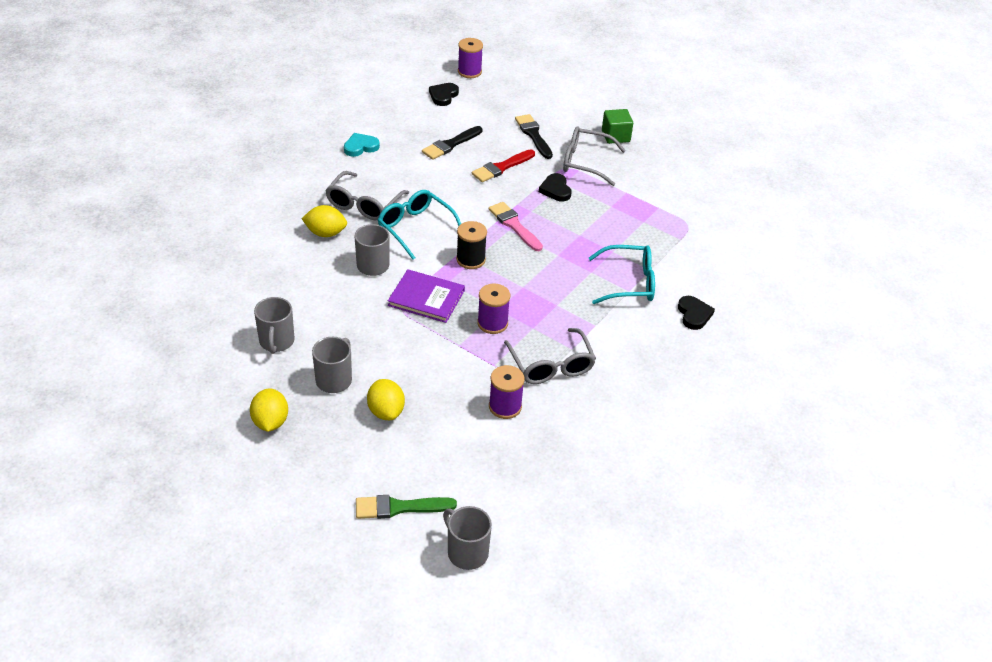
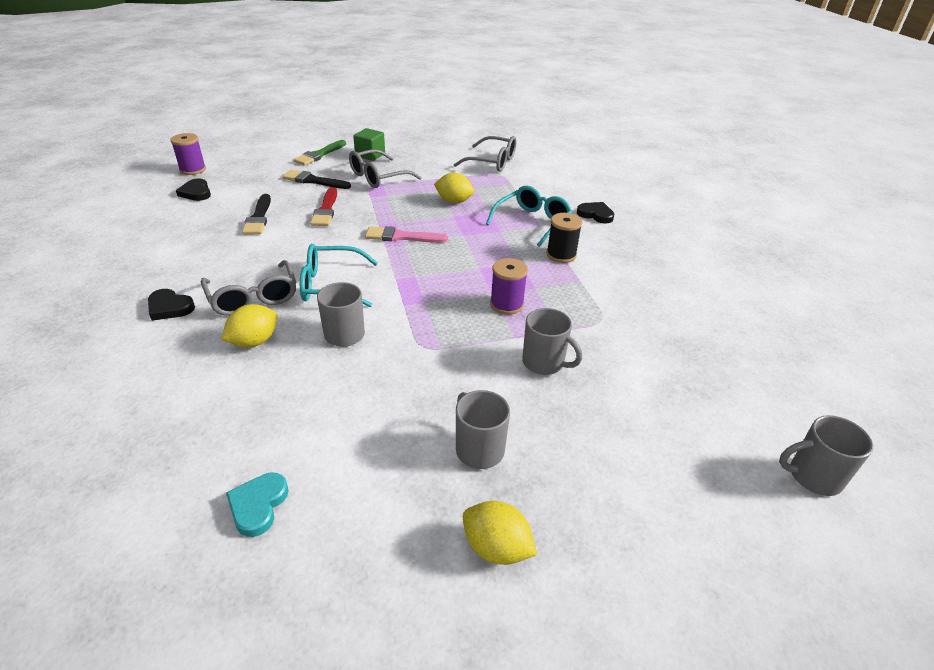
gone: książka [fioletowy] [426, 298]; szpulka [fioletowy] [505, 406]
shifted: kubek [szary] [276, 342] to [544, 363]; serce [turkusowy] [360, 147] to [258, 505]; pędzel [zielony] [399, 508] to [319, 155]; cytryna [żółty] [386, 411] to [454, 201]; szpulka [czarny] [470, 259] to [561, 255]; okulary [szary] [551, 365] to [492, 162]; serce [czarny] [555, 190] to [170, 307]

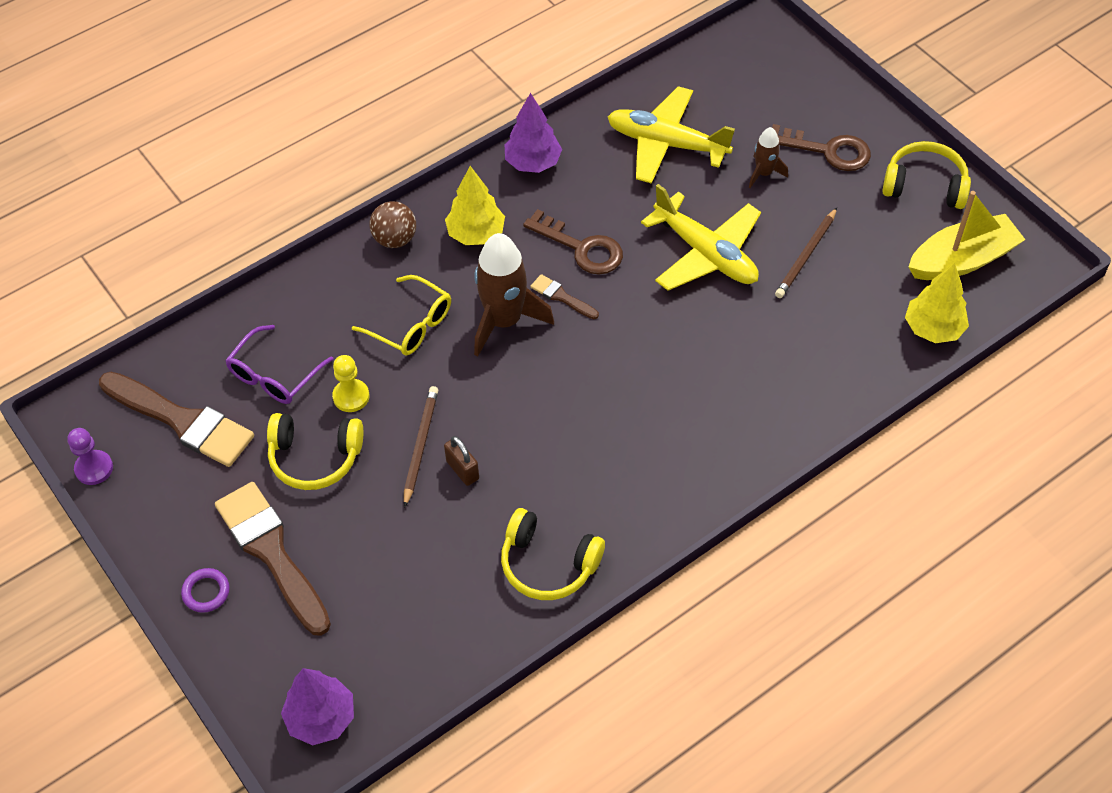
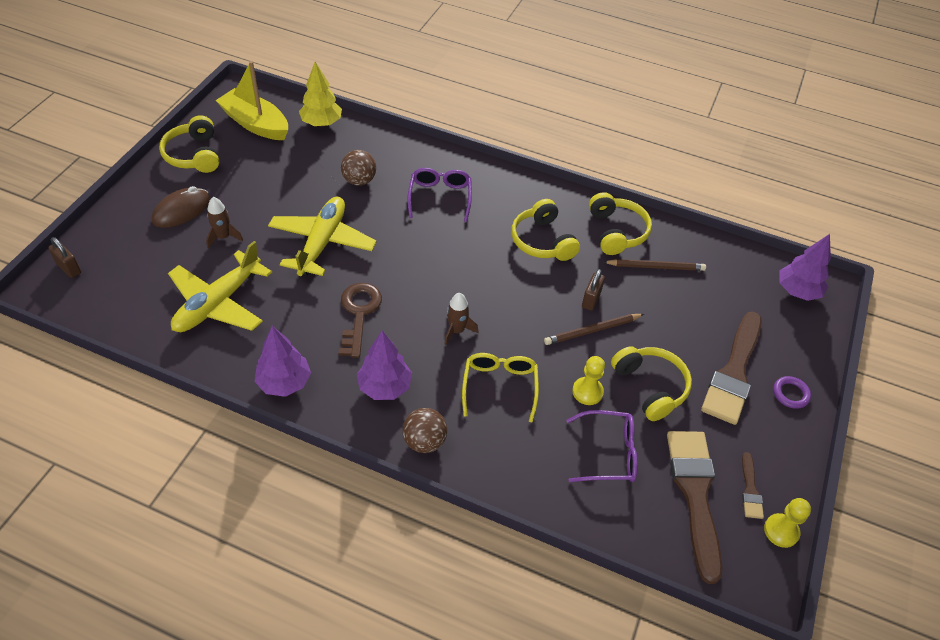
new: kłódka [brązowy] [69, 268]; piłka [brązowy] [359, 180]; okulary [fioletowy] [440, 197]; słuchawki [żółty] [542, 241]
shifted: pędzel [brązowy] [561, 297] to [750, 490]; ołówek [brązowy] [806, 256] to [655, 267]
swapped: klucz [brązowy] [827, 150] to myszka [brązowy] [181, 210]
repainted: pionek [fioletowy] [94, 468] to pionek [żółty] [781, 531]; drzewko [żółty] [476, 234] to drzewko [fioletowy] [385, 387]
rotated: samolot [żółty] [667, 144] = [218, 303] 45 degrees clockwise
scaled: rakieta [brązowy] [504, 321] = [457, 331] x0.52

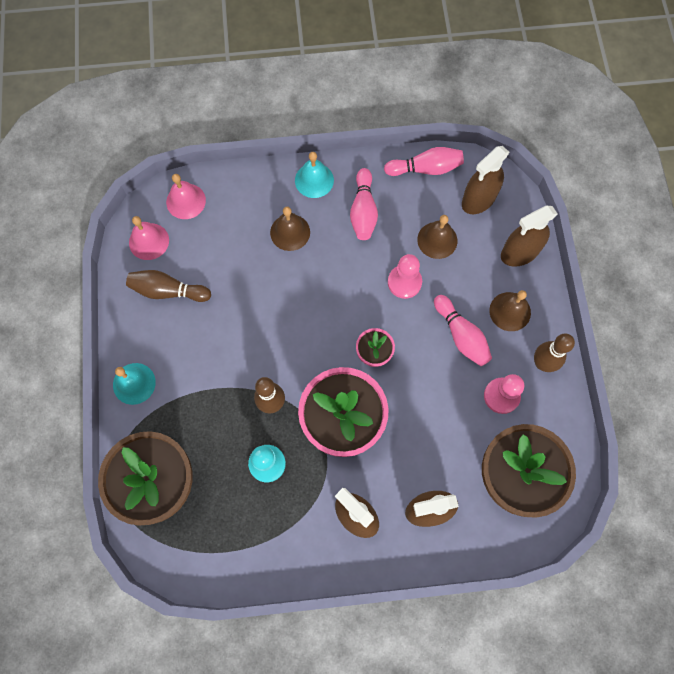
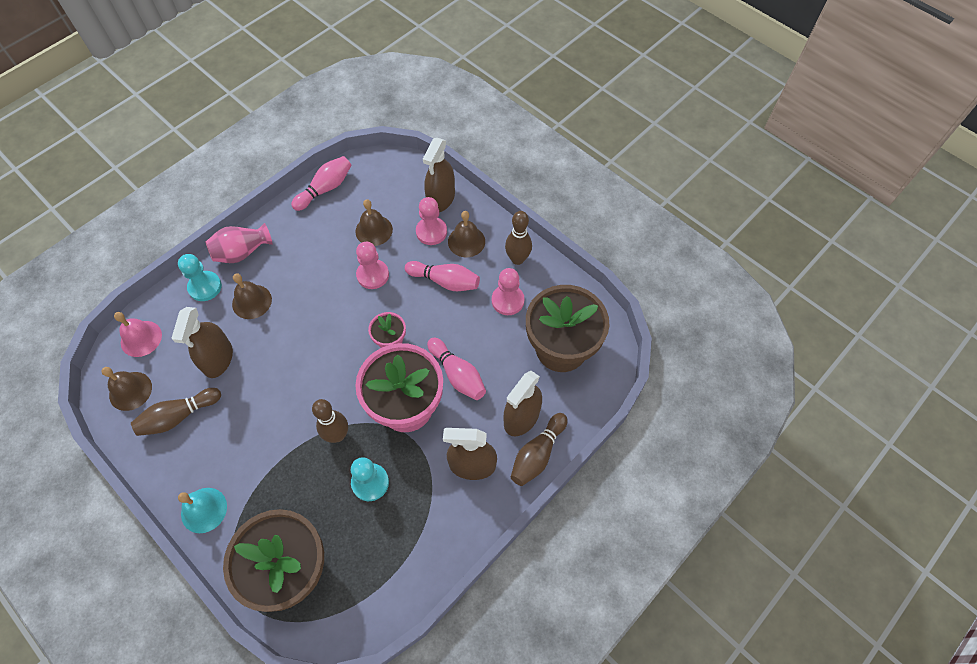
new: pionek [turkusowy] [205, 287]; pionek [różowy] [431, 232]; kręgiel [brązowy] [537, 454]
shifted: kręgiel [różowy] [363, 211] to [457, 374]; spryskiwacz [brązowy] [478, 199] to [218, 359]
swapped: dzwonek [turkusowy] [314, 180] to wazon [różowy] [242, 252]
repainted: dzwonek [różowy] [149, 241] to dzwonek [brązowy] [130, 391]

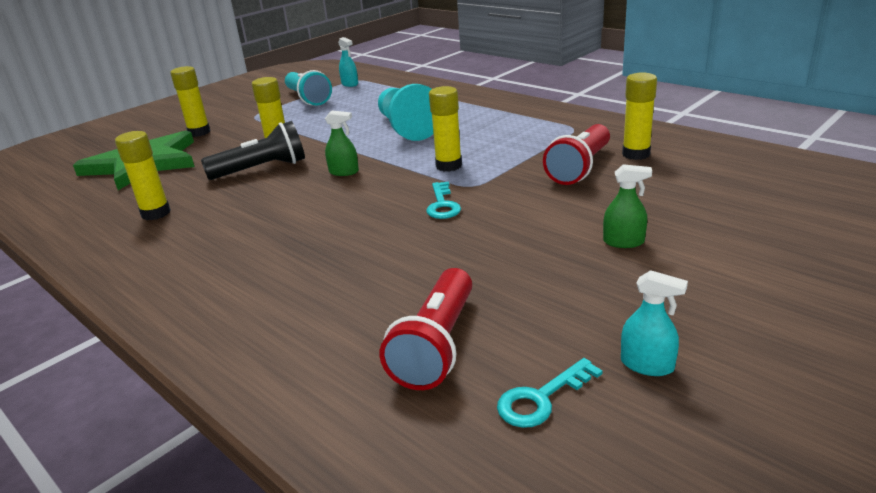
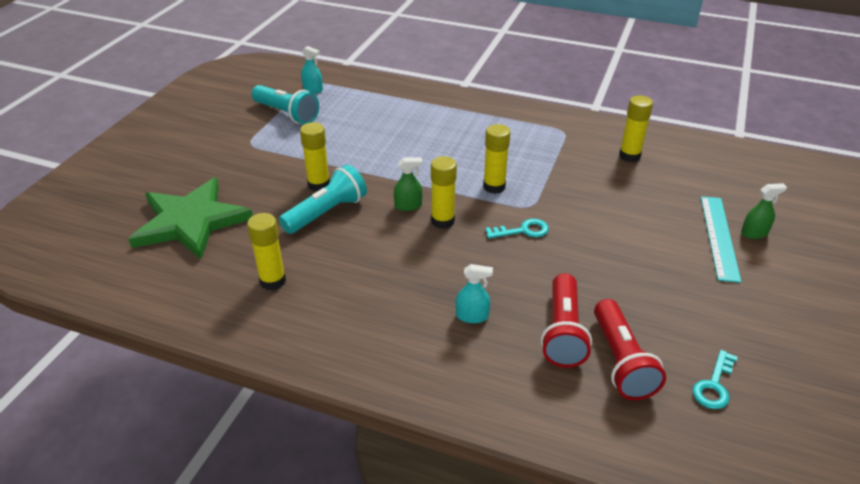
gone: pionek [turkusowy] [407, 128]
new: linijka [turkusowy] [719, 237]
shifted: klej w sztyfcie [żółty] [199, 132] to [442, 221]; latarka [czerwony] [580, 168] to [563, 332]; spryskiwacz [zielony] [623, 242] to [754, 233]; spryskiwacz [turkusowy] [647, 365] to [472, 316]
repainted: latarka [czarny] [262, 169] to latarka [turkusowy] [326, 213]
rotated: klucz [turkusowy] [442, 205] = [523, 231] 75 degrees counterclockwise

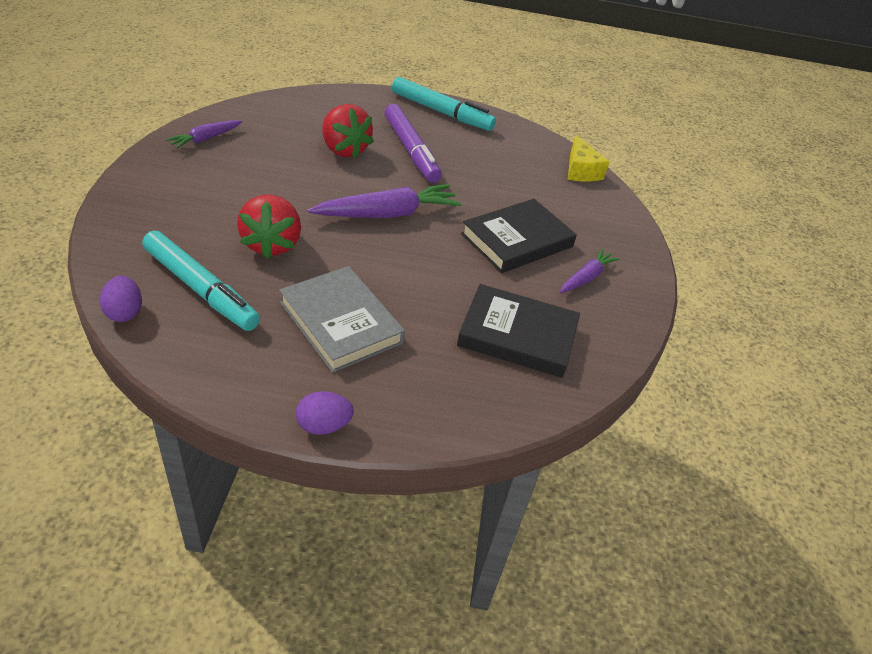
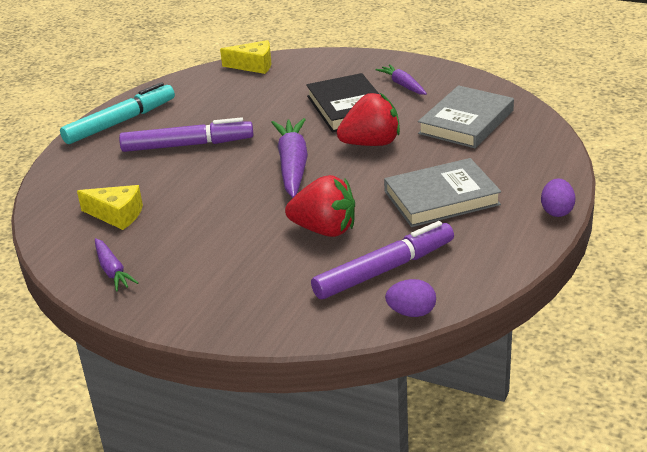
new: ser [żółty] [117, 215]
shifted: truskawka [czerwony] [344, 150] to [371, 143]
repainted: flamaster [turkusowy] [201, 289] to flamaster [fioletowy] [384, 270]; książka [czarny] [517, 335] to książka [szary] [466, 122]

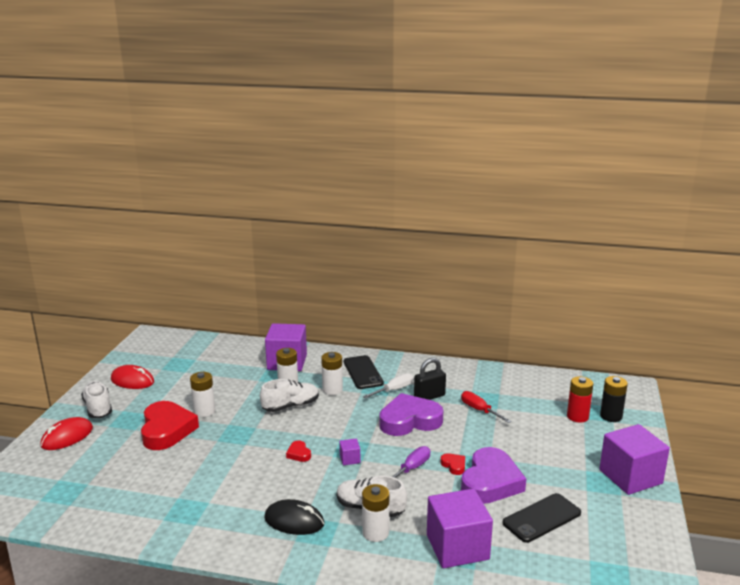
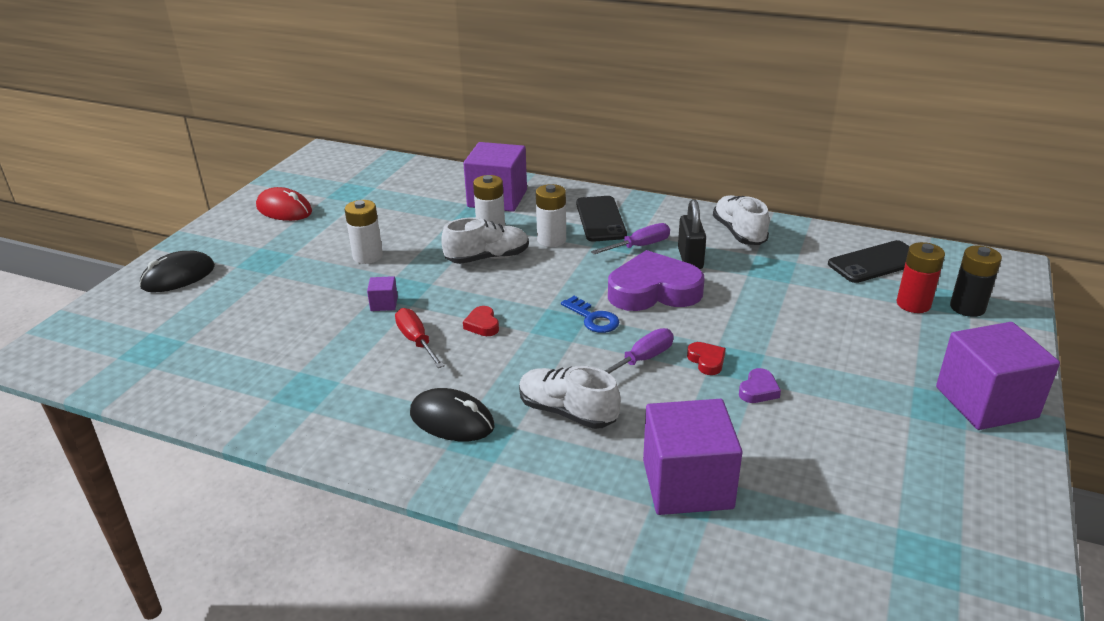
gone: serce [czerwony] [166, 430]; bateria [biały] [375, 533]
new: klucz [niebieski] [593, 318]
shifted: but [biały] [98, 408] to [739, 233]; sześcian [fioletowy] [350, 459] to [384, 304]; śrubokręt [czerwony] [480, 410] to [416, 341]; telefon [czarny] [542, 518] to [876, 262]
repainted: myszka [czerwony] [67, 437] to myszka [czarny] [178, 277]; śrubokręt [biały] [394, 390] to śrubokręt [fioletowy] [639, 246]
rotated: kłódka [czarny] [429, 396] = [690, 259] 75 degrees counterclockwise
scaled: serce [fioletowy] [490, 482] = [758, 390] x0.41

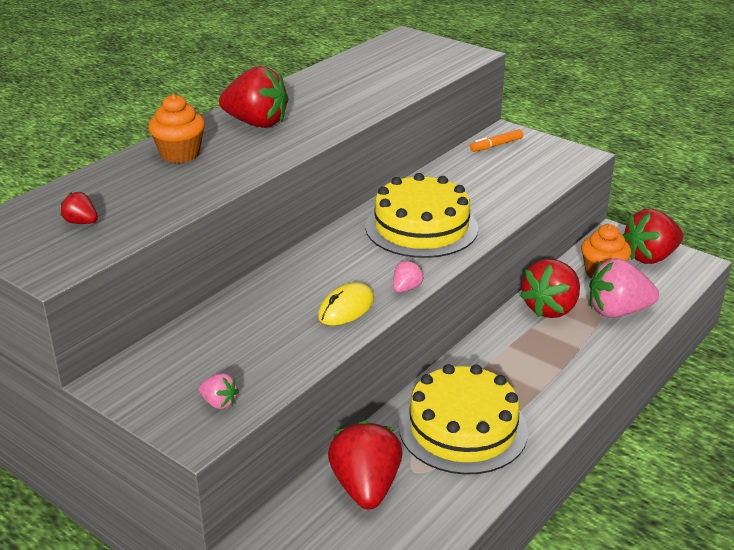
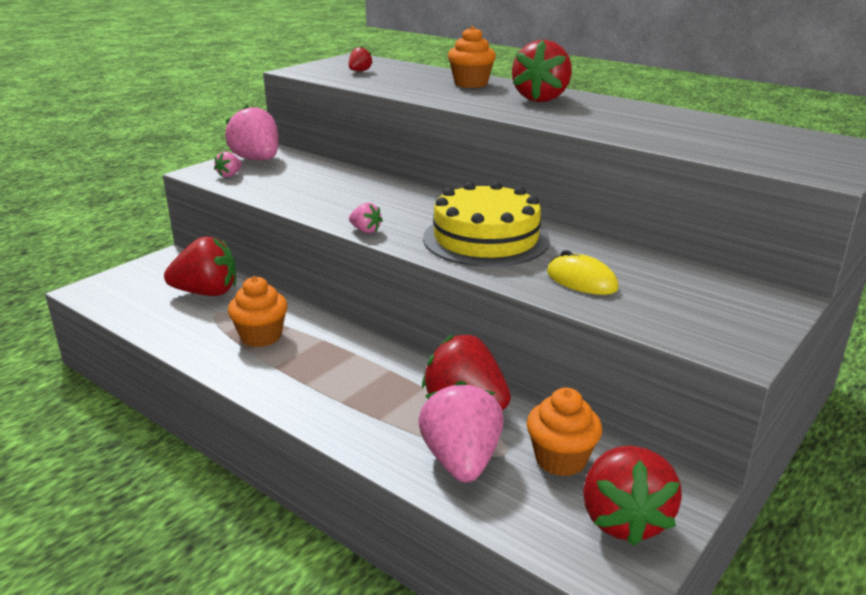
gone: flamaster [pomarańczowy] [496, 145]
new: truskawka [różowy] [257, 160]
shifted: myszka [żółty] [346, 308] to [581, 281]
swapped: tort [żółty] [463, 428] to muffinka [pomarańczowy] [261, 336]
rotated: truskawka [czerwony] [650, 257] = [624, 519] 150 degrees counterclockwise

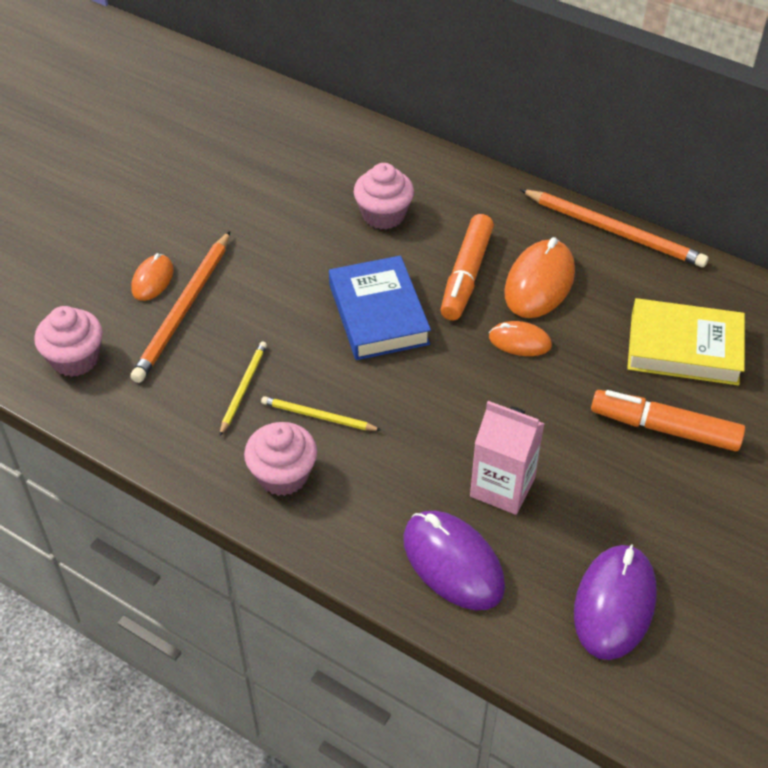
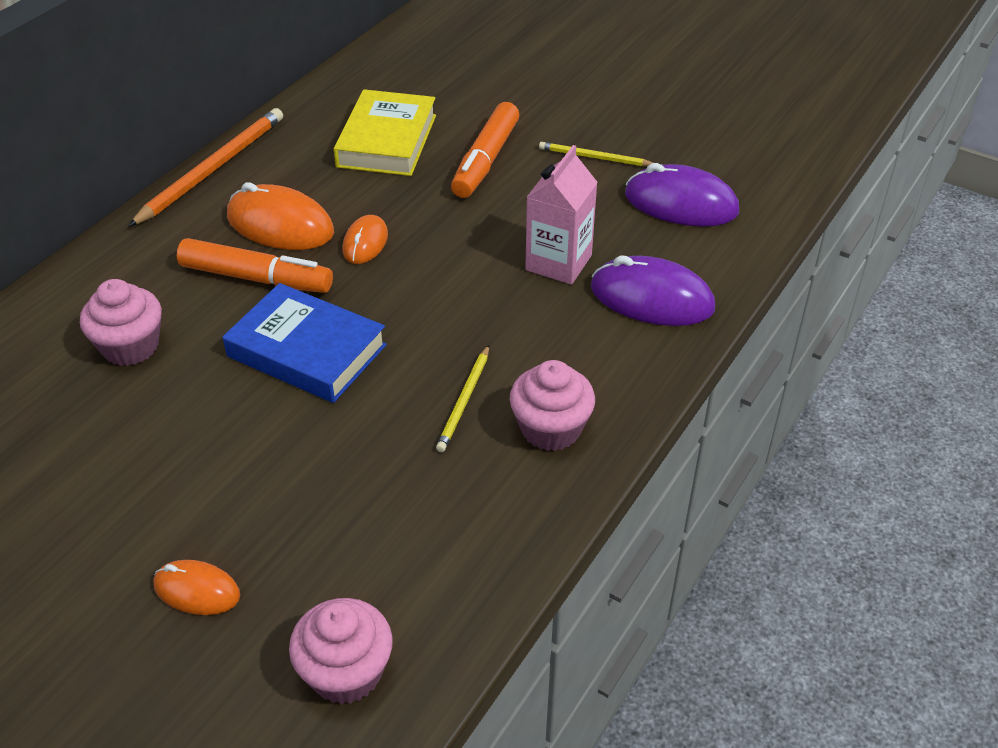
gone: ołówek [pomarańczowy] [184, 309]
shifted: ołówek [żółty] [243, 388] to [594, 157]
rotated: książka [niebieski] [378, 314] = [306, 351] 45 degrees clockwise; myszka [fioletowy] [453, 563] = [652, 298] 60 degrees clockwise

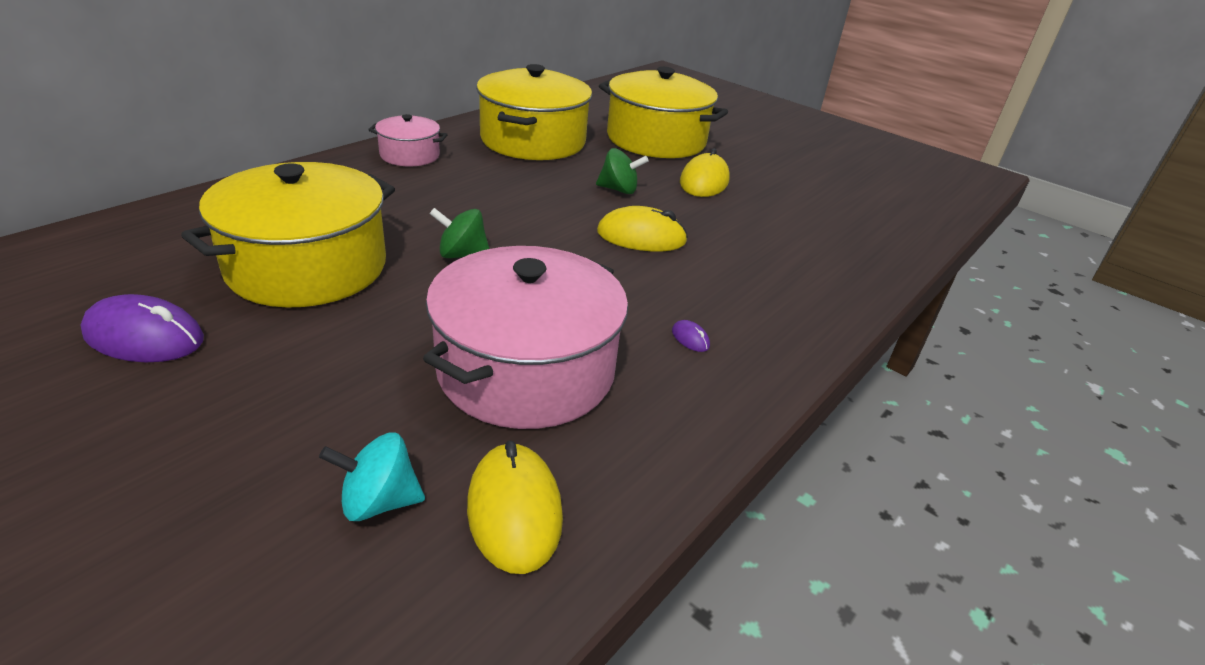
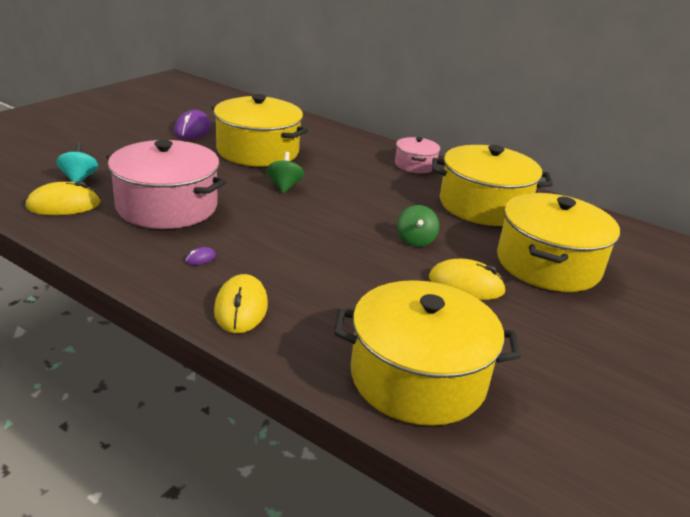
new: garnek [żółty] [418, 378]
shifted: myszka [żółty] [641, 237] to [241, 308]

